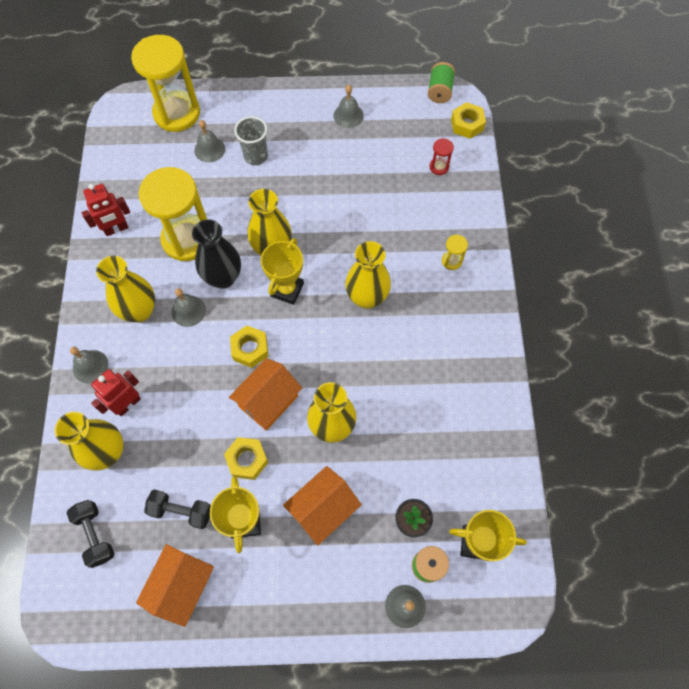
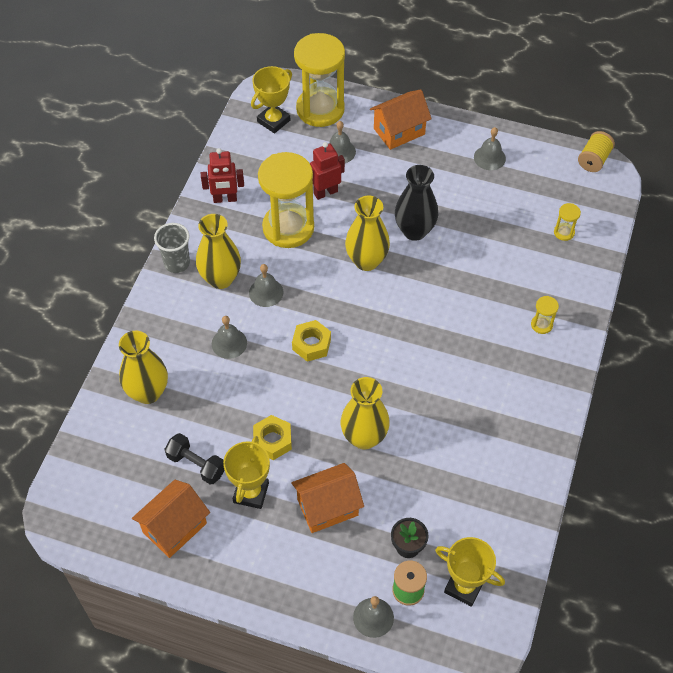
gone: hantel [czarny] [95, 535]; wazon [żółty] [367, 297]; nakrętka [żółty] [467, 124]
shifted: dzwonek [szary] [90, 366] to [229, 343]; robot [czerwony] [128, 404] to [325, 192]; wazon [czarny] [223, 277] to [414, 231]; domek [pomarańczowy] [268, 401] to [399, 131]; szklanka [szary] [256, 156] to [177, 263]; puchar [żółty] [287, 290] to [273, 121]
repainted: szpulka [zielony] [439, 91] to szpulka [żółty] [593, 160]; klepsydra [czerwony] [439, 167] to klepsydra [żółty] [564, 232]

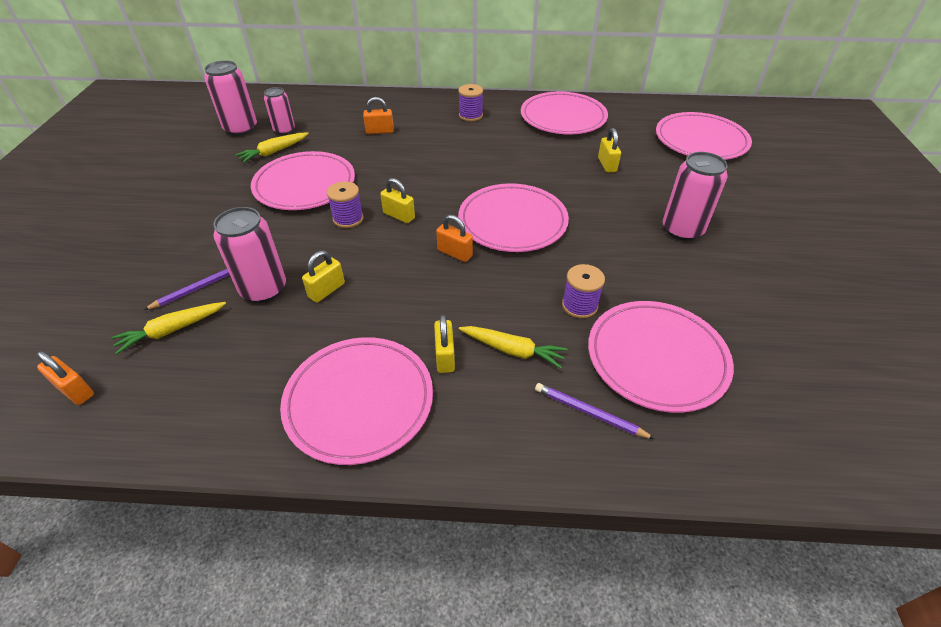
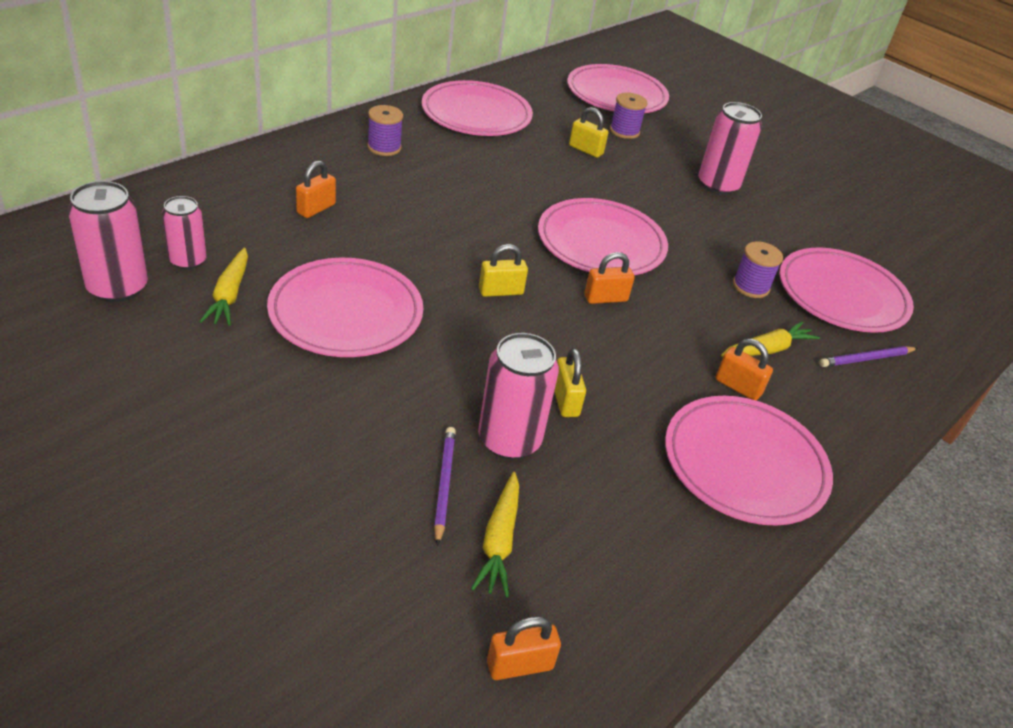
shifted: szpulka [fioletowy] [348, 219] to [624, 131]
repainted: kłódka [żółty] [444, 356] to kłódka [pomarańczowy] [738, 387]

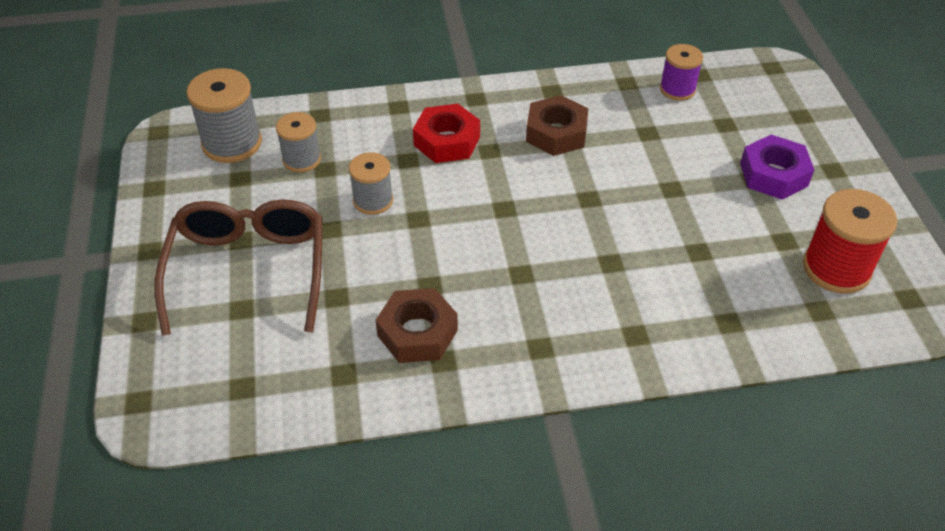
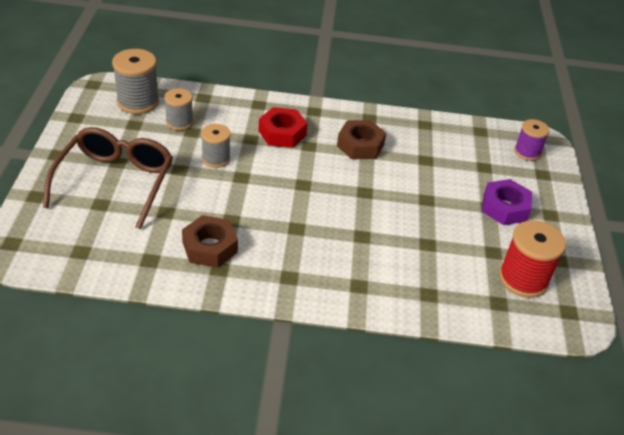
shifted: szpulka [fioletowy] [677, 89] to [527, 152]

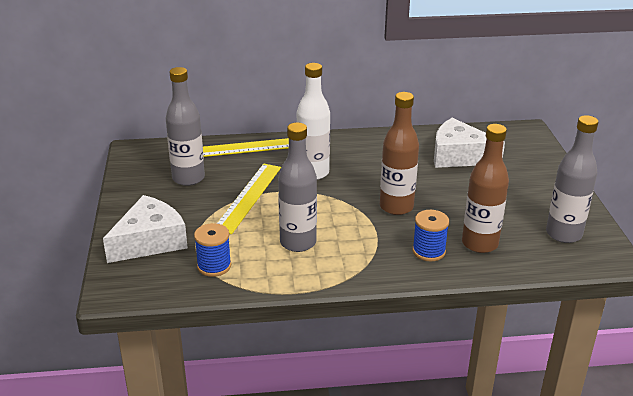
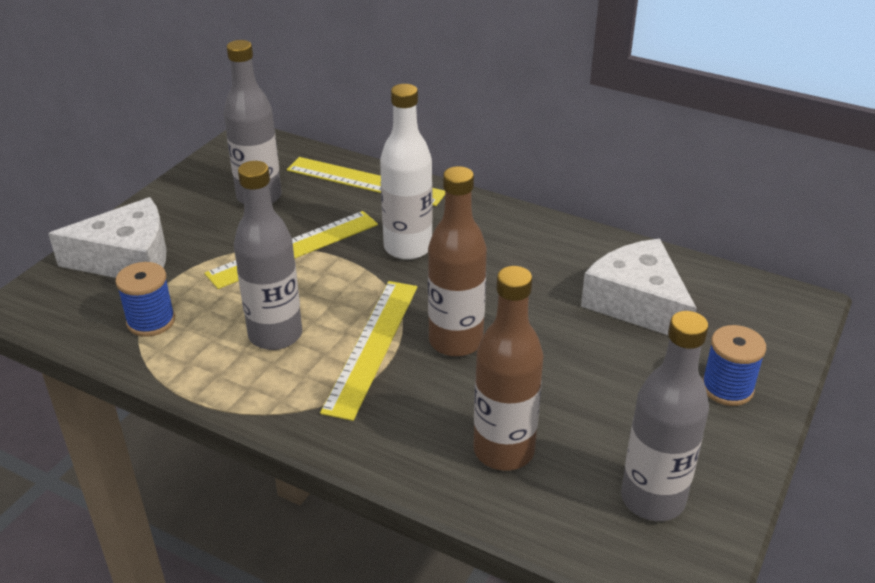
new: linijka [żółty] [372, 346]
shifted: szpulka [niebieski] [428, 251] to [727, 388]

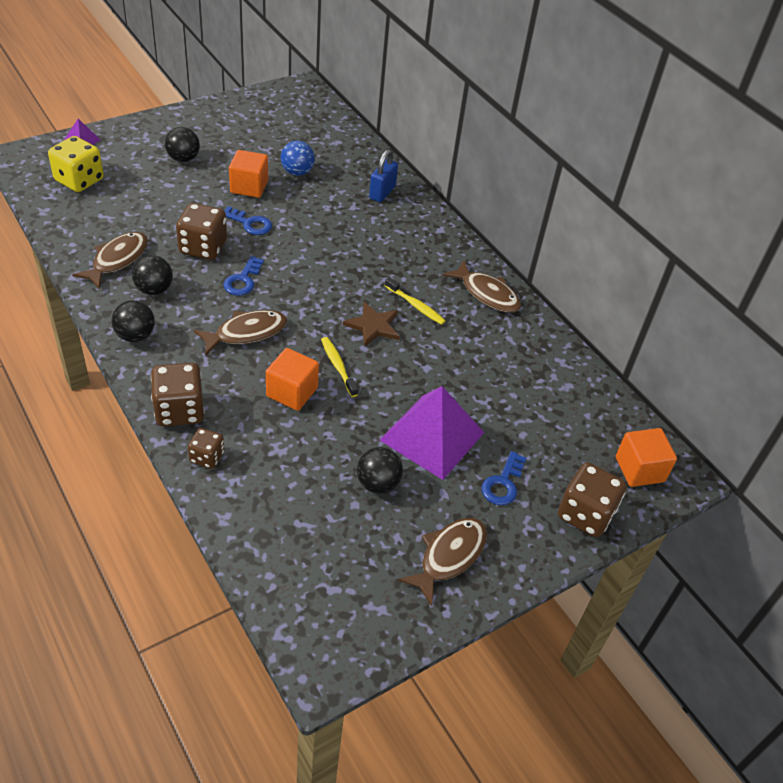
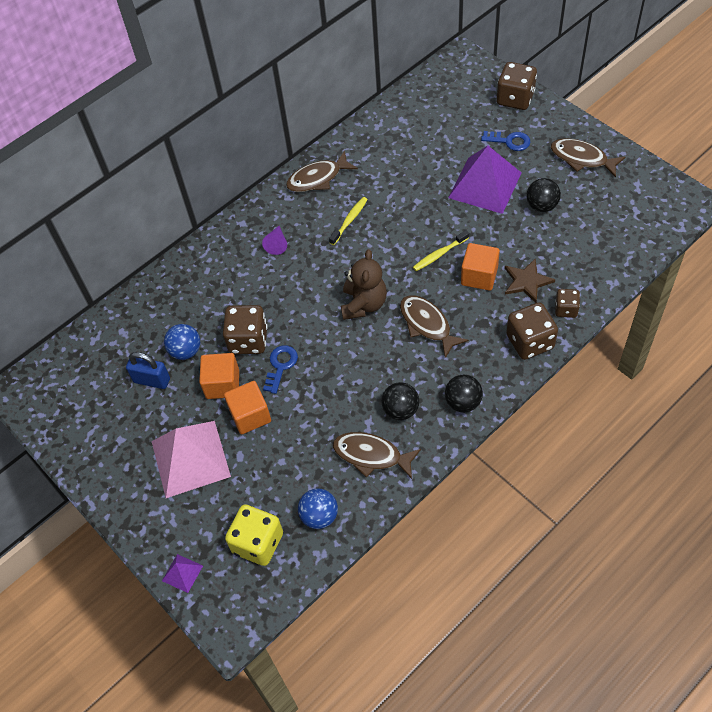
gone: klucz [niebieski] [243, 280]
new: stożek [fioletowy] [277, 244]; piłka [niebieski] [319, 516]; miś [brązowy] [364, 304]
shifted: kostka do gry [brązowy] [203, 247] to [248, 340]; gwiazda [brązowy] [373, 326] to [527, 281]; kłódka [niebieski] [382, 192] to [152, 380]; sześcian [pomarańczowy] [639, 469] to [250, 415]
swapped: piłka [czarny] [183, 159] to piramida [różowy] [190, 458]
rotated: ryba [brązowy] [487, 294] = [317, 178] 150 degrees counterclockwise

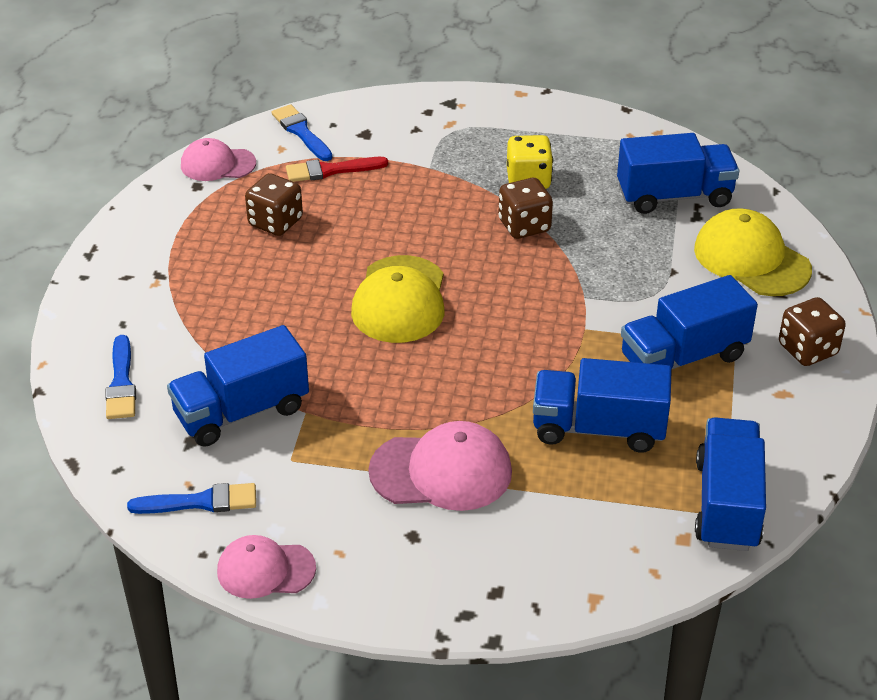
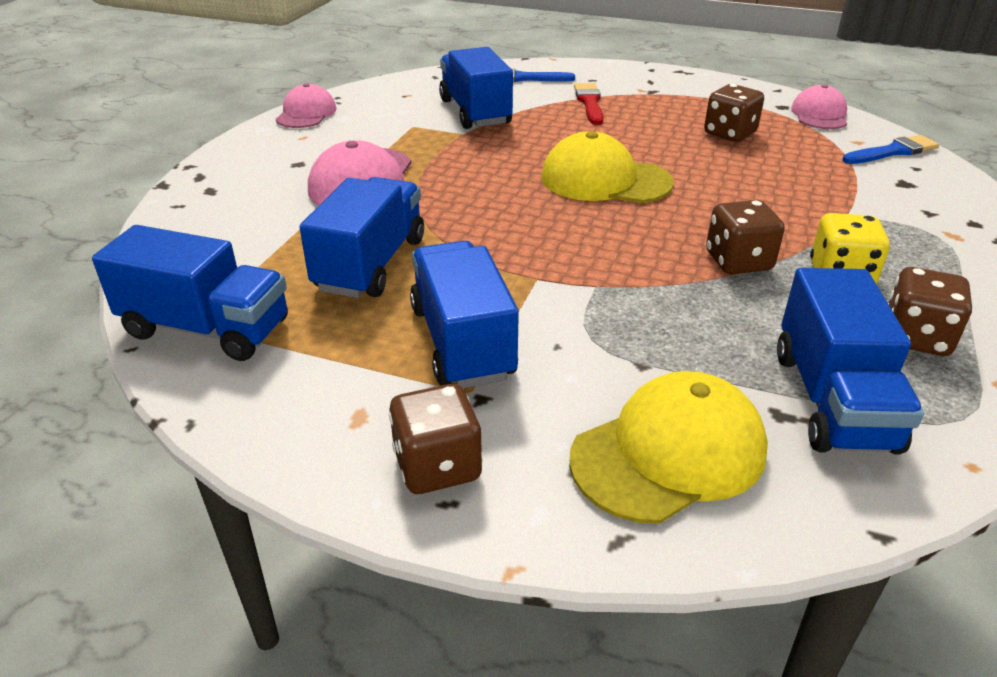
gone: pędzel [niebieski] [201, 502]
new: kostka do gry [brązowy] [916, 337]
shifted: pędzel [czerwony] [331, 170] to [589, 103]

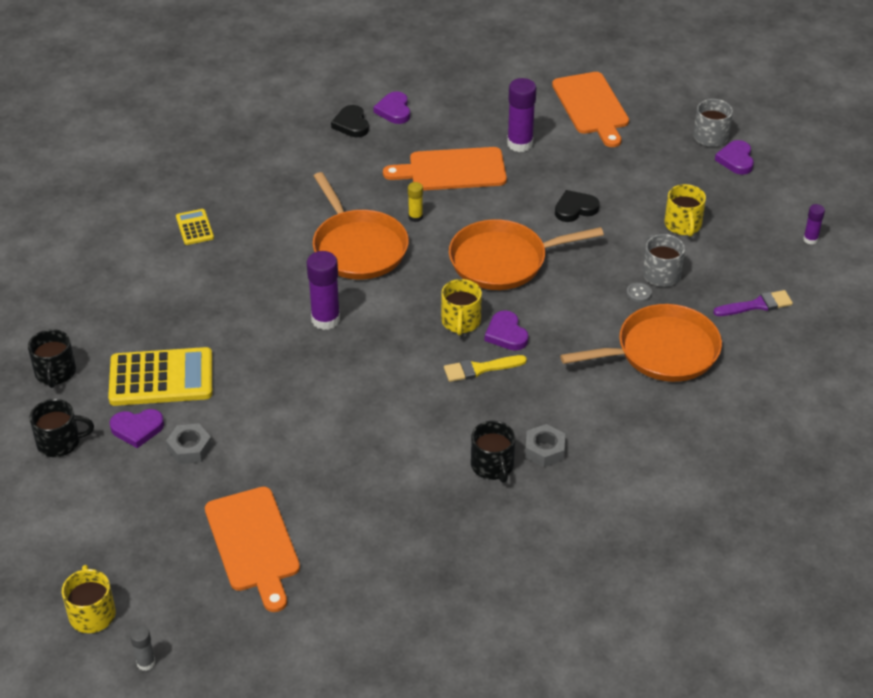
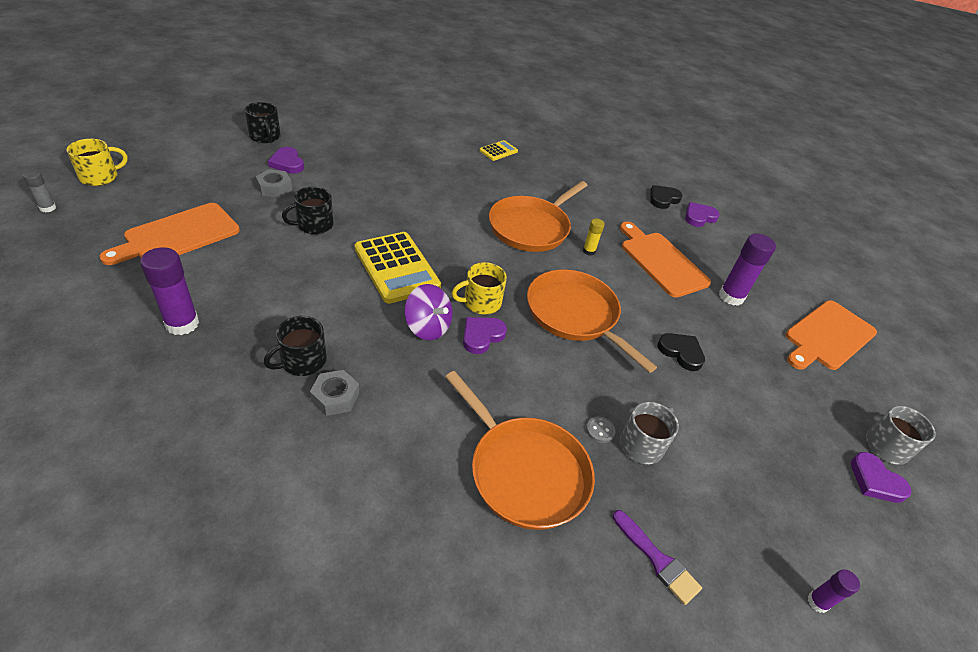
gone: kubek [żółty] [683, 225]
shifted: kubek [czarny] [55, 372] to [314, 225]; kalkulator [żółty] [161, 378] to [396, 268]; klej w sztyfcie [fioletowy] [325, 319] to [182, 324]
swapped: pędzel [żółty] [480, 369] to bączek [fioletowy] [427, 327]
rotated: serce [fioletowy] [736, 160] = [875, 481] 105 degrees counterclockwise

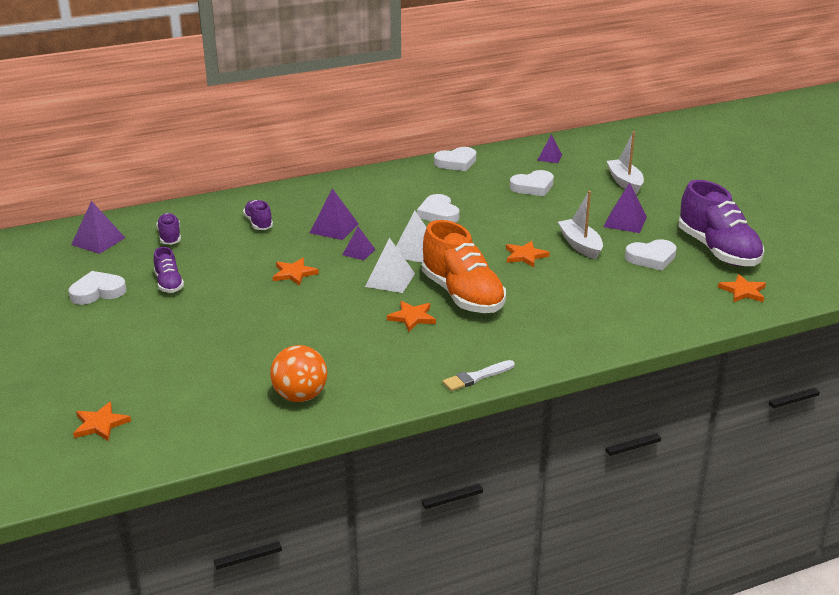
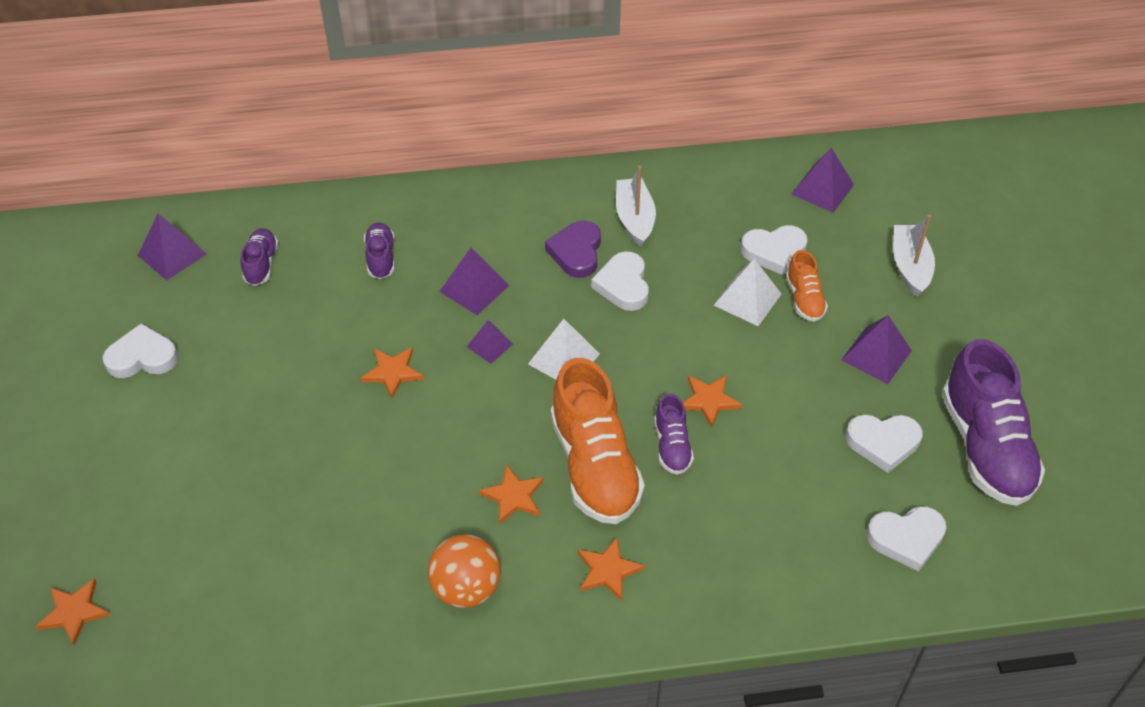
gone: pędzel [biały] [476, 377]
new: serce [fioletowy] [576, 252]; but [pomarańczowy] [804, 299]
shifted: but [fioletowy] [169, 284] to [672, 446]; piłka [pomarańczowy] [300, 396] to [466, 588]; piramida [biały] [390, 280] to [747, 299]; serce [biały] [456, 162] to [906, 539]; łódka [biały] [580, 245] to [634, 218]; gwiazda [pomarańczowy] [743, 291] to [608, 570]
scaled: piramida [fioletowy] [549, 157] = [822, 189] x1.55

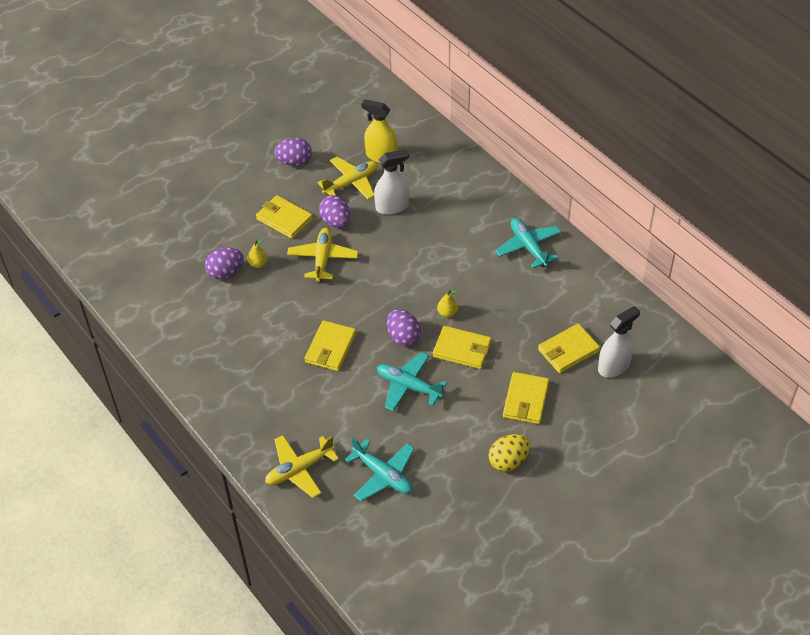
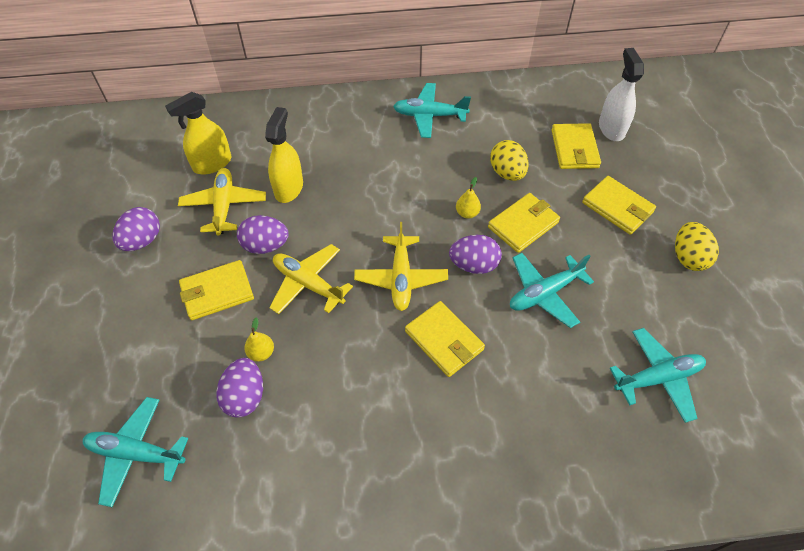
new: samolot [turkusowy] [136, 453]; jajko [żółty] [507, 173]
shifted: samolot [żółty] [299, 469] to [401, 278]
repainted: spryskiwacz [biały] [392, 206] to spryskiwacz [żółty] [289, 188]

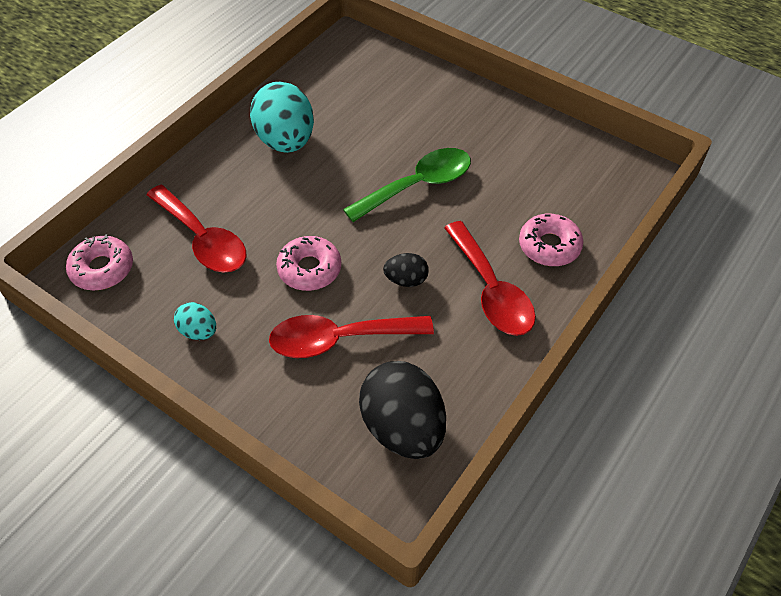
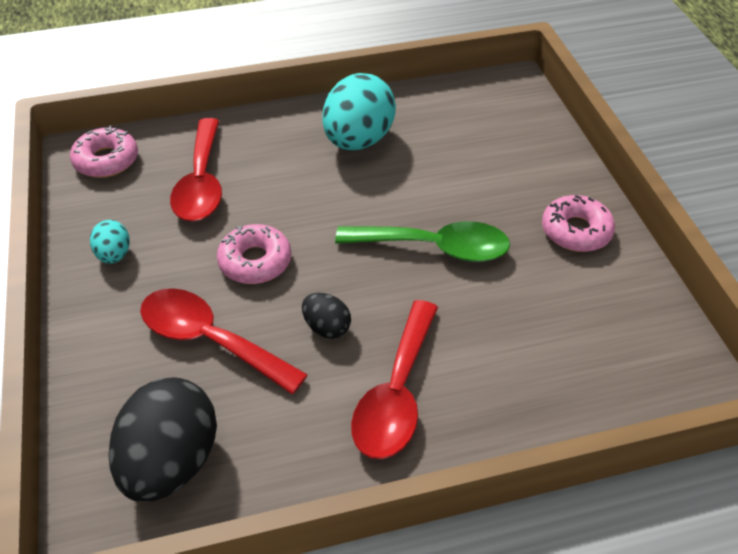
shifted: donut [różowy] [549, 246] to [576, 231]

